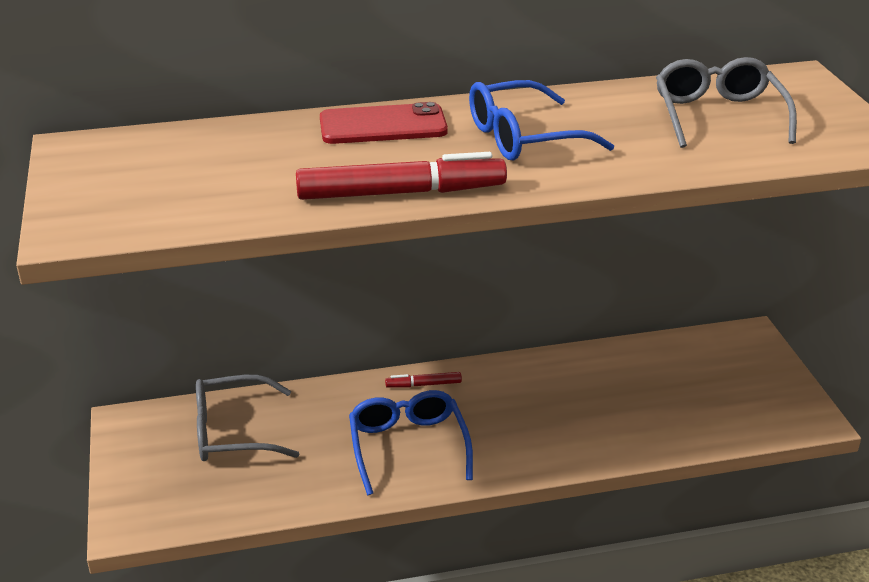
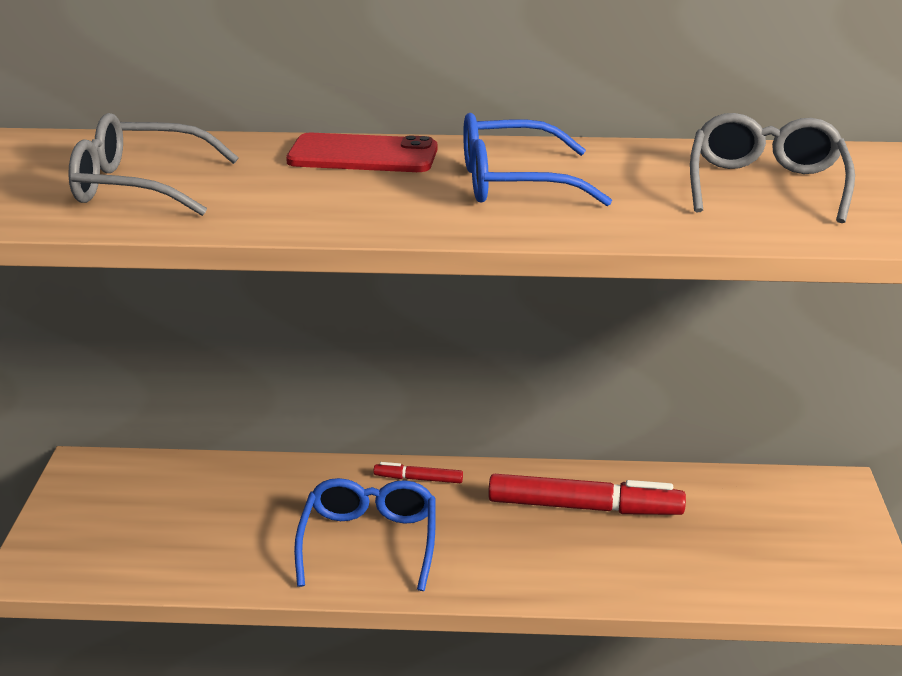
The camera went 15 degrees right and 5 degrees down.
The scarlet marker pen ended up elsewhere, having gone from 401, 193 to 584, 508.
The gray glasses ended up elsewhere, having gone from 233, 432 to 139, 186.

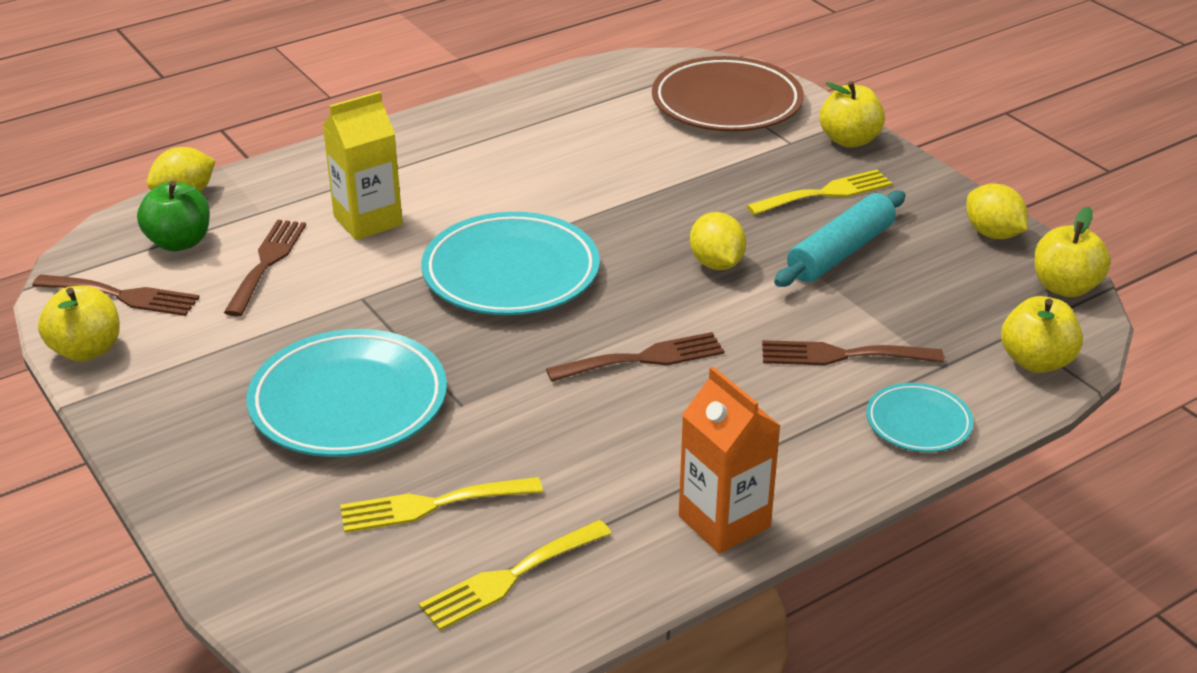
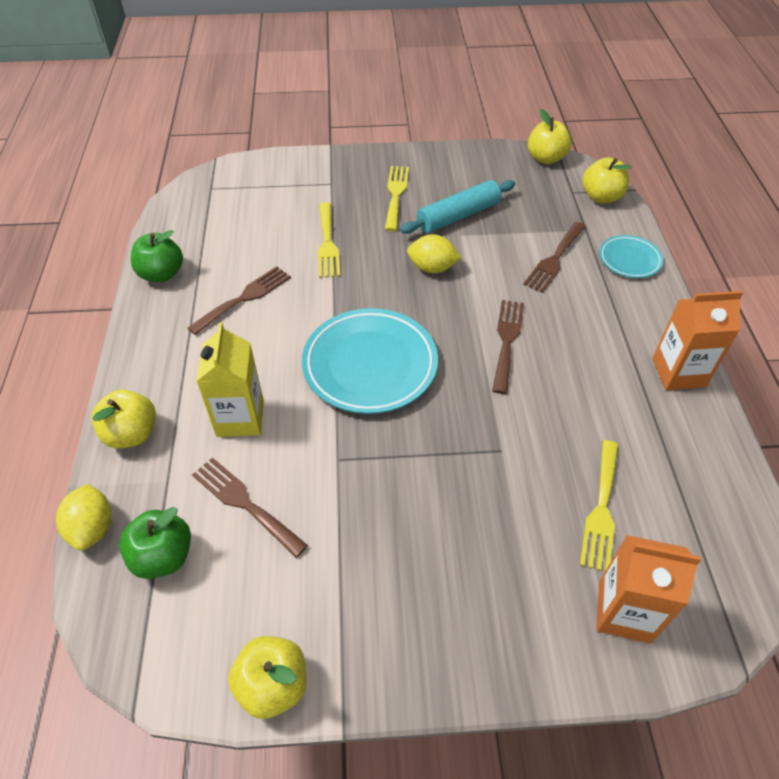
The camera went 60 degrees left and 15 degrees up.
The second view lost the dark brown dinner plate at 726, 103.
The yellow apple fruit ended up elsewhere, having gone from 849, 140 to 132, 434.
The second view lost the yellow toy lemon at 992, 234.
The aqua rolling pin at 840, 252 ended up facing another way, 75 degrees clockwise from before.
The dark brown dinner fork ended up elsewhere, having gone from 123, 296 to 244, 298.
The second view lost the aqua dinner plate at 349, 402.
The yellow dinner fork ended up elsewhere, having gone from 509, 578 to 327, 244.
The second view gained the green apple fruit at 161, 274.
The second view gained the bright orange milk carton at 624, 611.

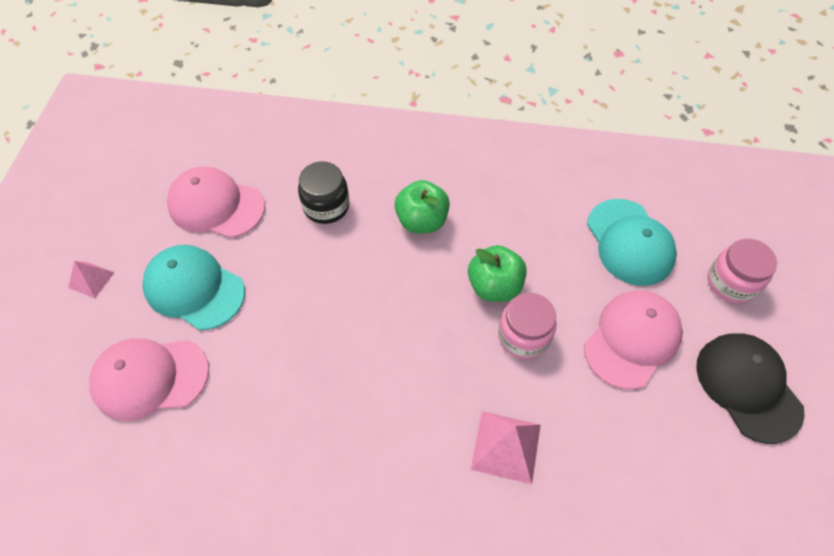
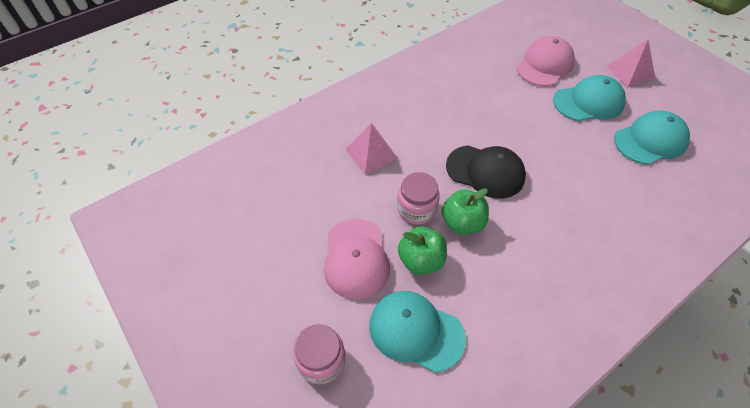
The camera went 135 degrees right and 5 degrees down.
The second view lost the black jar at 326, 206.
What was the pink baseball cap at 216, 205 turned into the aqua baseball cap at 650, 140.
The green apple fruit ended up elsewhere, having gone from 422, 221 to 421, 260.
The size of the pink pyramid shape at 91, 279 changed by a factor of 1.65.
The black baseball cap ended up elsewhere, having gone from 748, 387 to 485, 171.

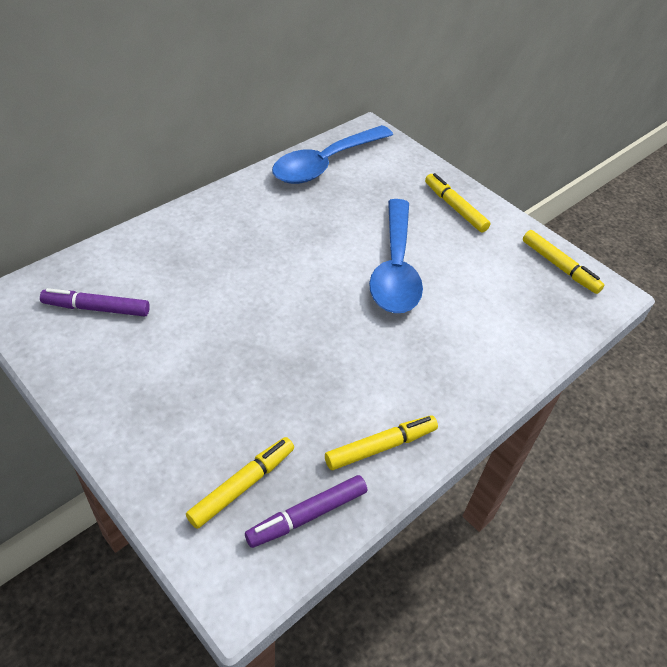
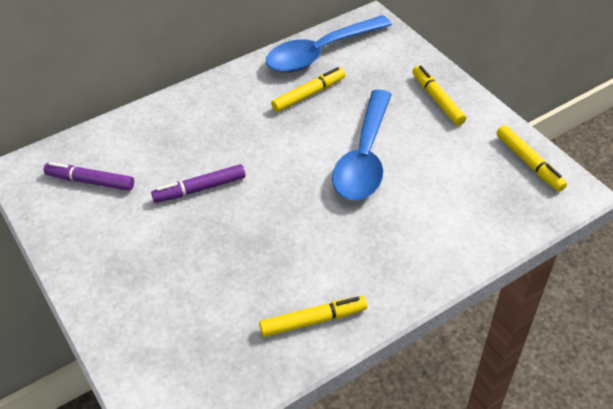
The camera went 15 degrees right and 0 degrees up.
The yellow marker pen ended up elsewhere, having gone from 241, 486 to 308, 95.
The royal purple marker pen ended up elsewhere, having gone from 308, 515 to 200, 189.

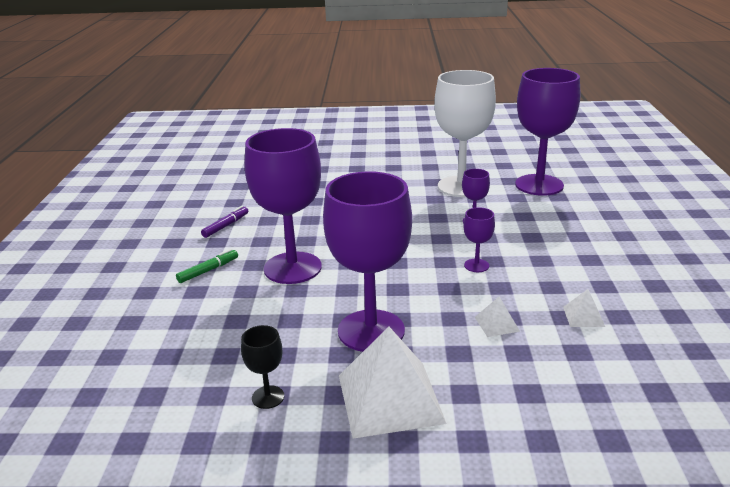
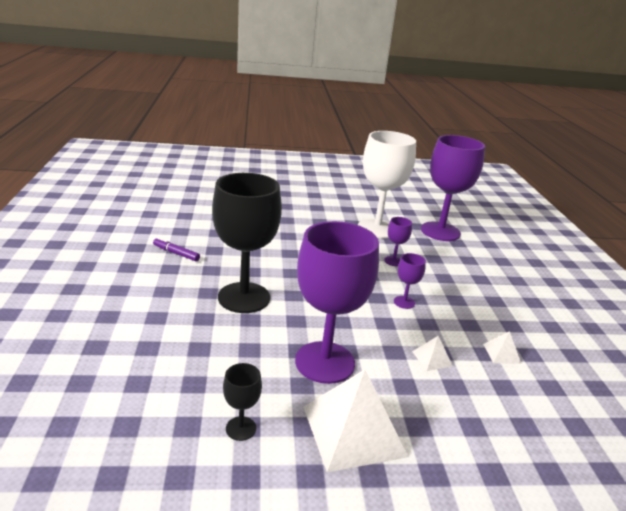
The camera went 10 degrees left and 0 degrees up.
What was the royal purple goblet at 292, 268 turned into the black goblet at 244, 297.
The royal purple marker pen at 226, 226 ended up facing another way, 90 degrees counterclockwise from before.
The second view lost the green marker pen at 208, 270.

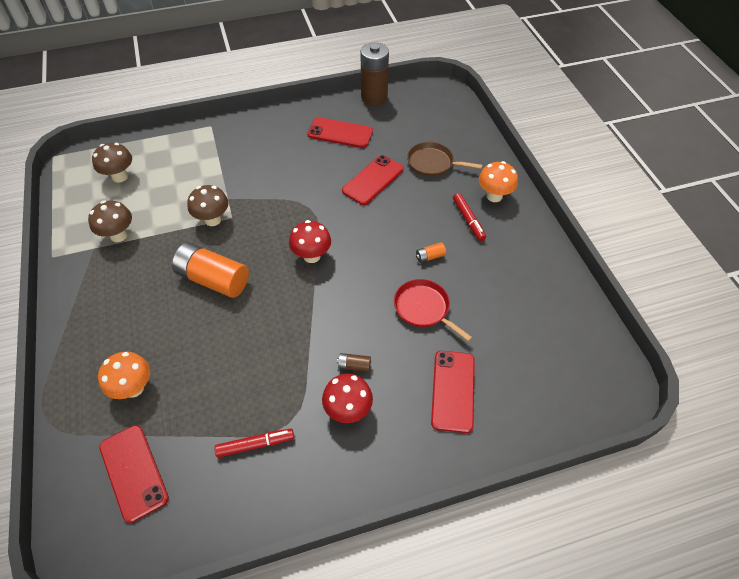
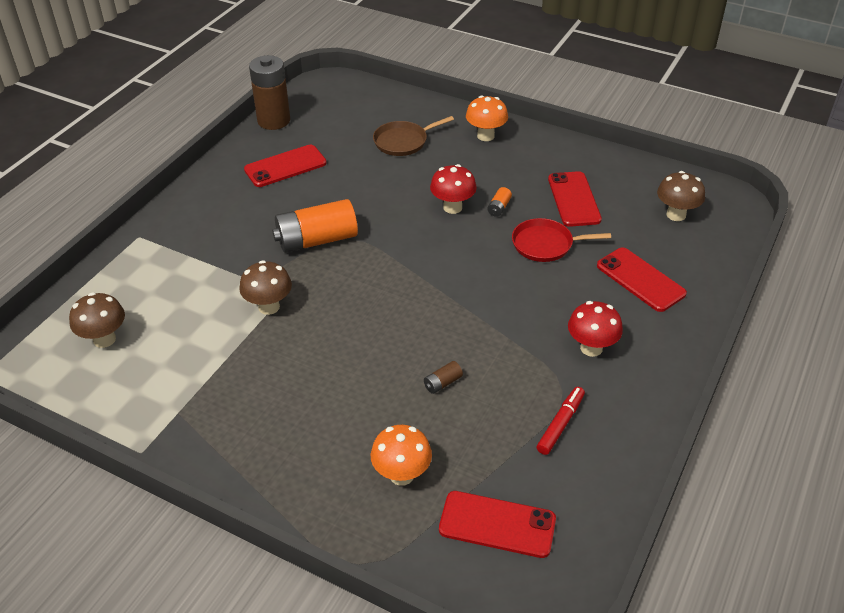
The camera went 45 degrees left and 10 degrees down.
The scarlet phone ended up elsewhere, having gone from 373, 180 to 574, 199.
The second view lost the scarlet marker pen at 468, 220.
The dark brown toadstool ended up elsewhere, having gone from 118, 235 to 676, 215.
The scarlet toadstool ended up elsewhere, having gone from 311, 256 to 452, 207.
The bright orange AA battery ended up elsewhere, having gone from 213, 279 to 316, 240.
The dark brown AA battery ended up elsewhere, having gone from 354, 366 to 442, 383.

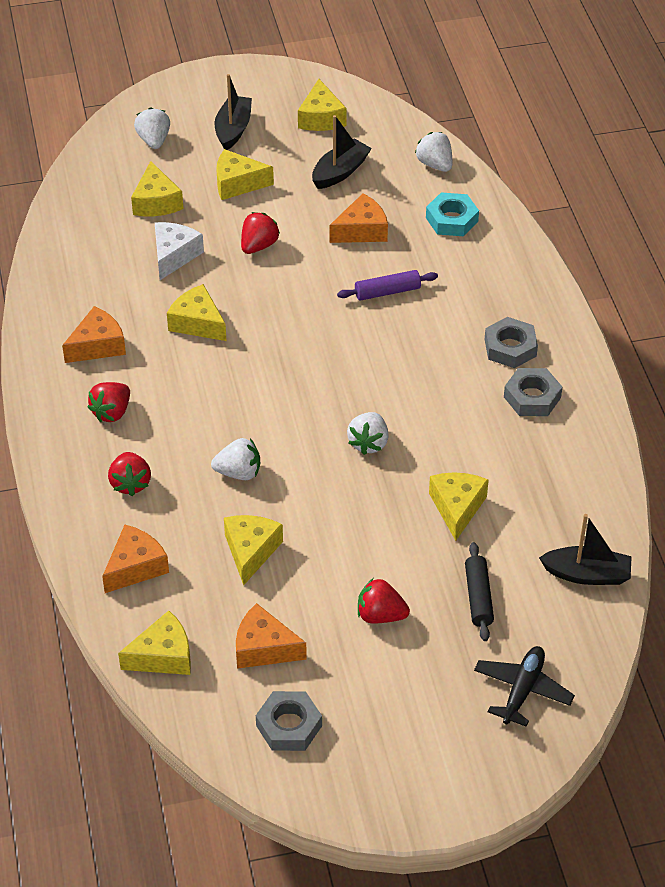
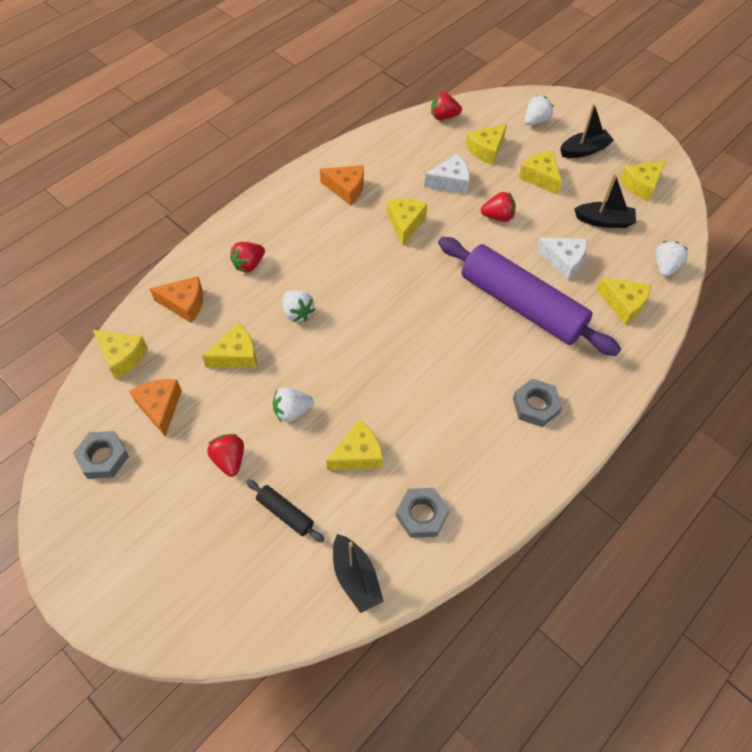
The camera went 55 degrees right and 10 degrees up.
Where the aqua hexagon nut stood at 451, 220, the yellow cheese wedge came to stand at 623, 304.
What was the bright orange cheese wedge at 362, 230 turned into the snow-white cheese wedge at 563, 261.
The size of the royal purple rolling pin at 387, 291 changed by a factor of 2.49.
The gray hexagon nut ended up elsewhere, having gone from 532, 397 to 421, 515.
The scarlet toy strawberry ended up elsewhere, having gone from 112, 412 to 443, 116.
The snow-white toy strawberry ended up elsewhere, having gone from 368, 443 to 292, 411.
The black rolling pin at 478, 597 ended up facing another way, 75 degrees clockwise from before.
The second view lost the black aeroplane at 522, 690.

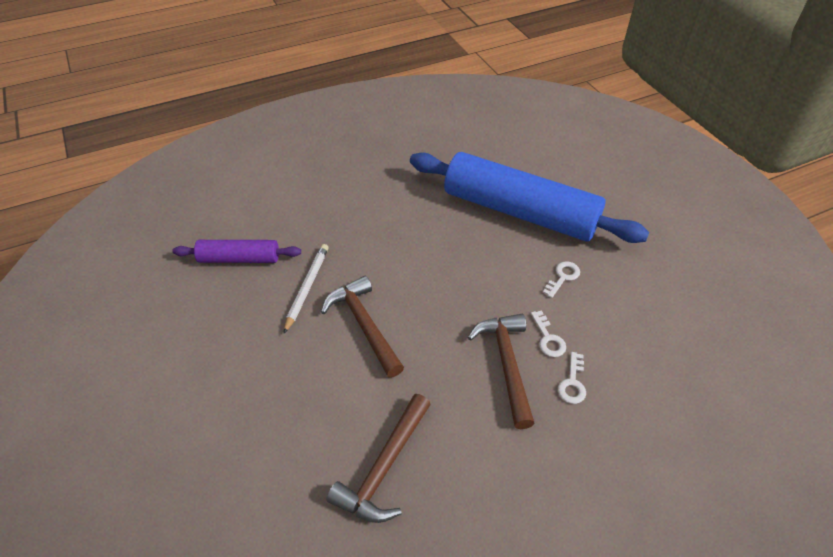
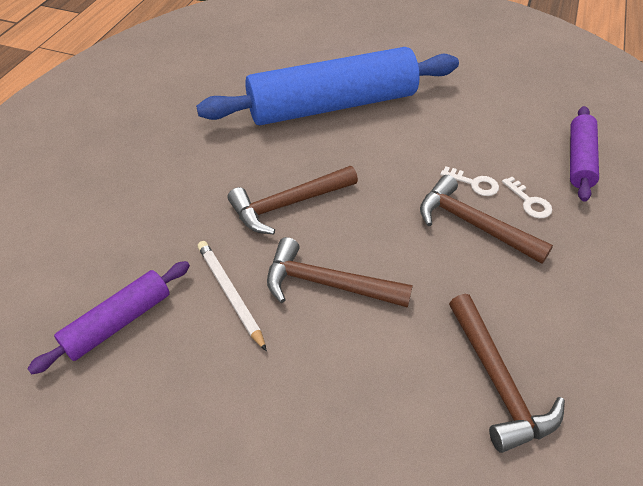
The camera went 45 degrees left and 0 degrees up.
The second view lost the snow-white latchkey at 562, 277.
The second view gained the royal purple rolling pin at 579, 160.
The second view gained the dark brown carpenter's hammer at 288, 204.

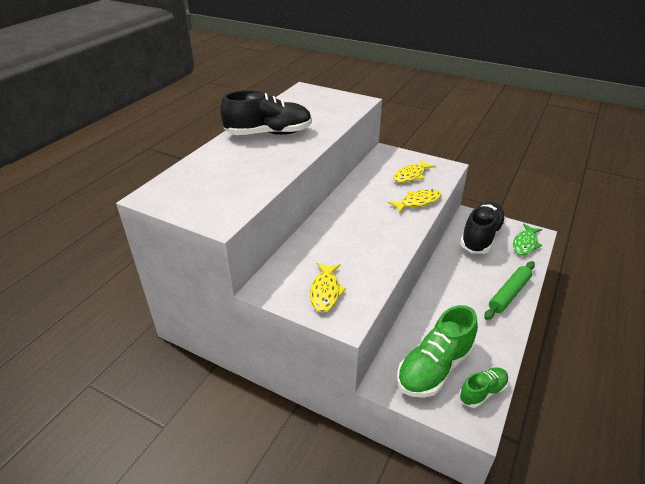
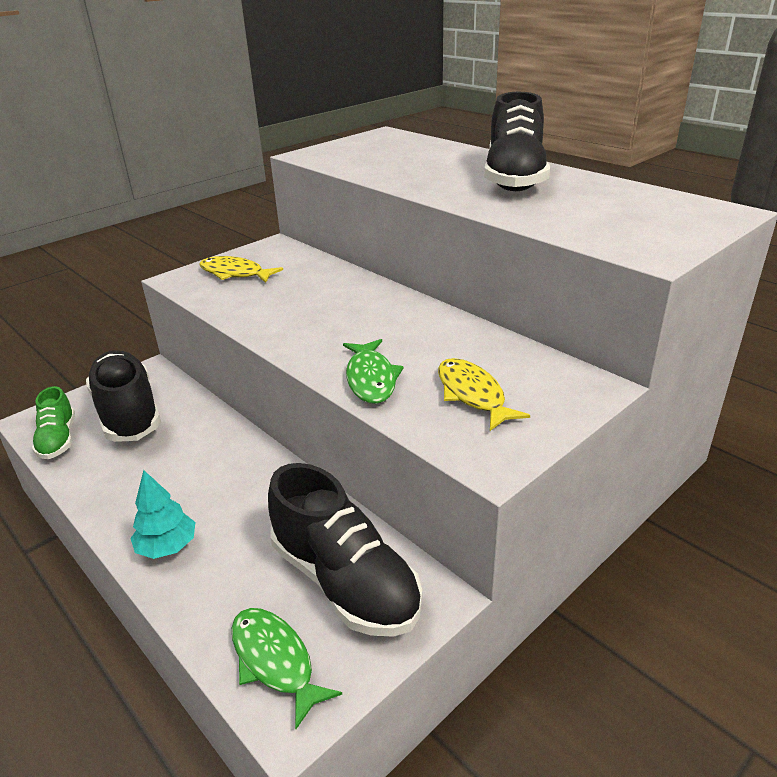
The camera went 110 degrees right and 5 degrees down.
What was the yellow toy fish at 418, 202 turned into the green toy fish at 371, 379.
Where the green rolling pin stood at 509, 294, the aqua toy tree came to stand at 167, 547.
What was the green lace-up shoe at 434, 367 turned into the black lace-up shoe at 128, 413.

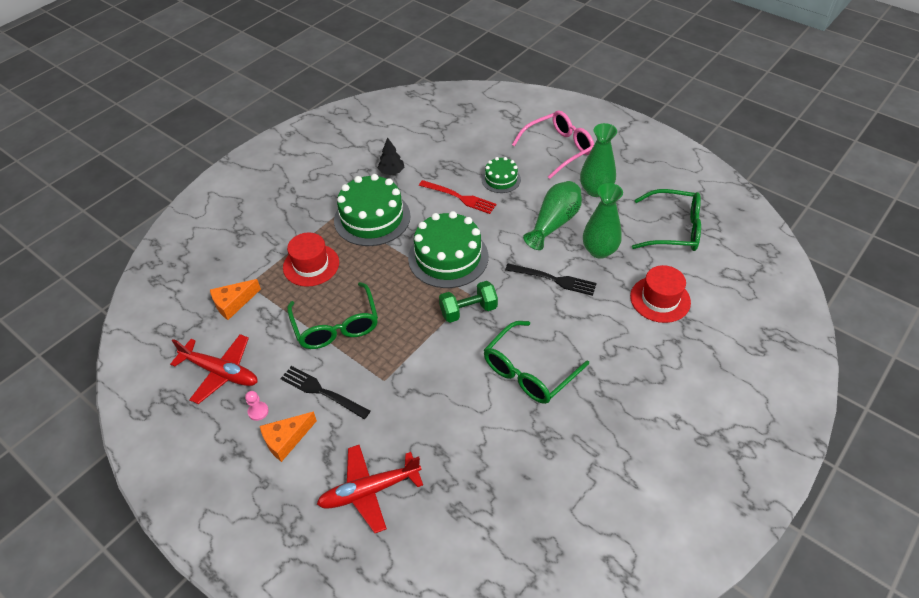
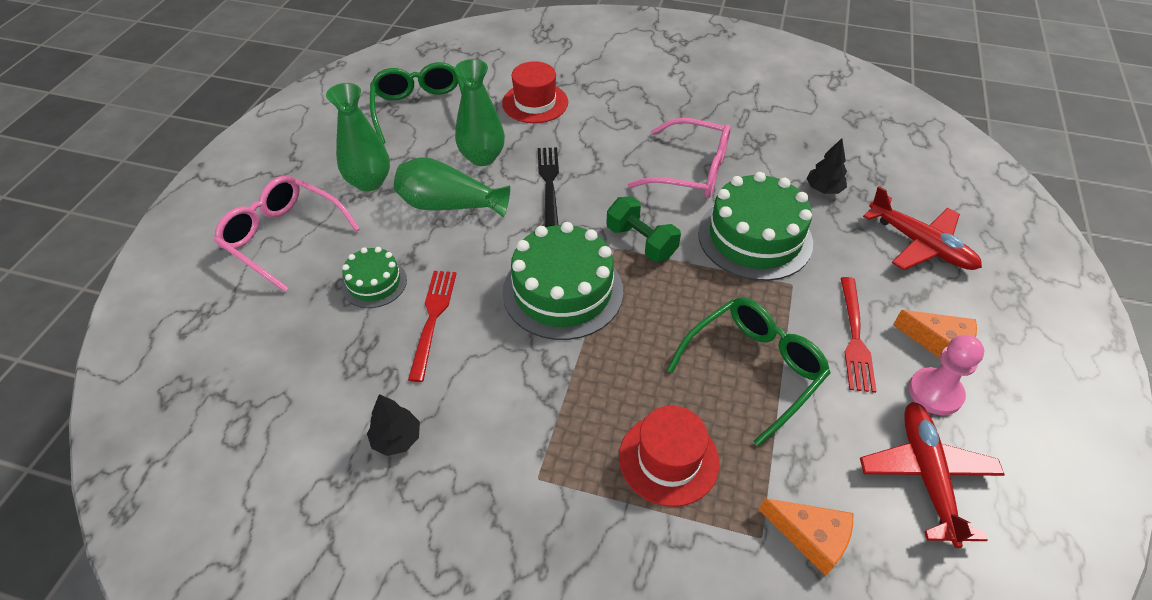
The camera went 115 degrees left and 0 degrees up.
The green gateau ended up elsewhere, having gone from 372, 218 to 755, 237.
What was the green glasses at 529, 372 turned into the pink glasses at 691, 171.
What was the black dinner fork at 321, 391 turned into the scarlet dinner fork at 855, 338.
The size of the pink game pawn at 258, 411 changed by a factor of 1.79.
The second view gained the black toy tree at 823, 189.

